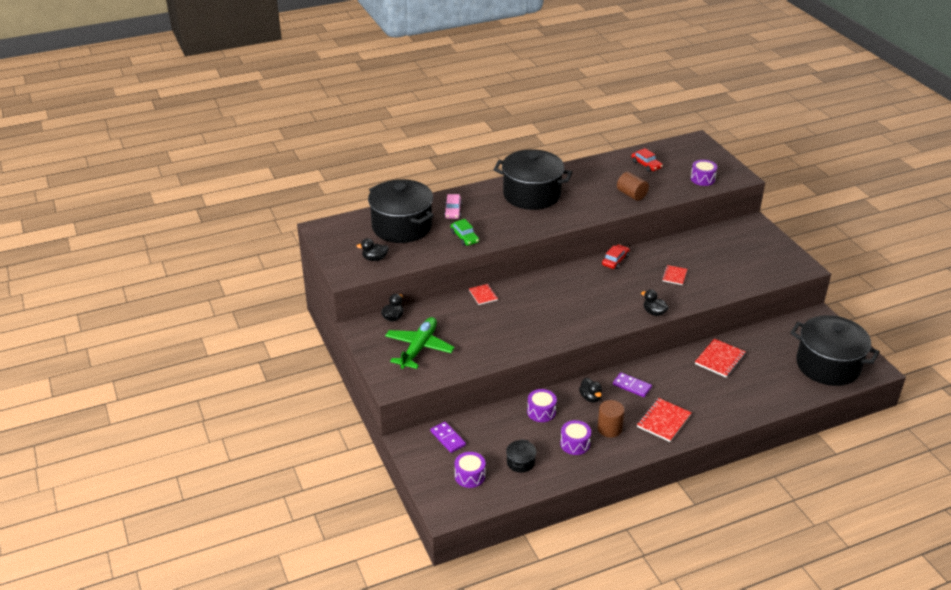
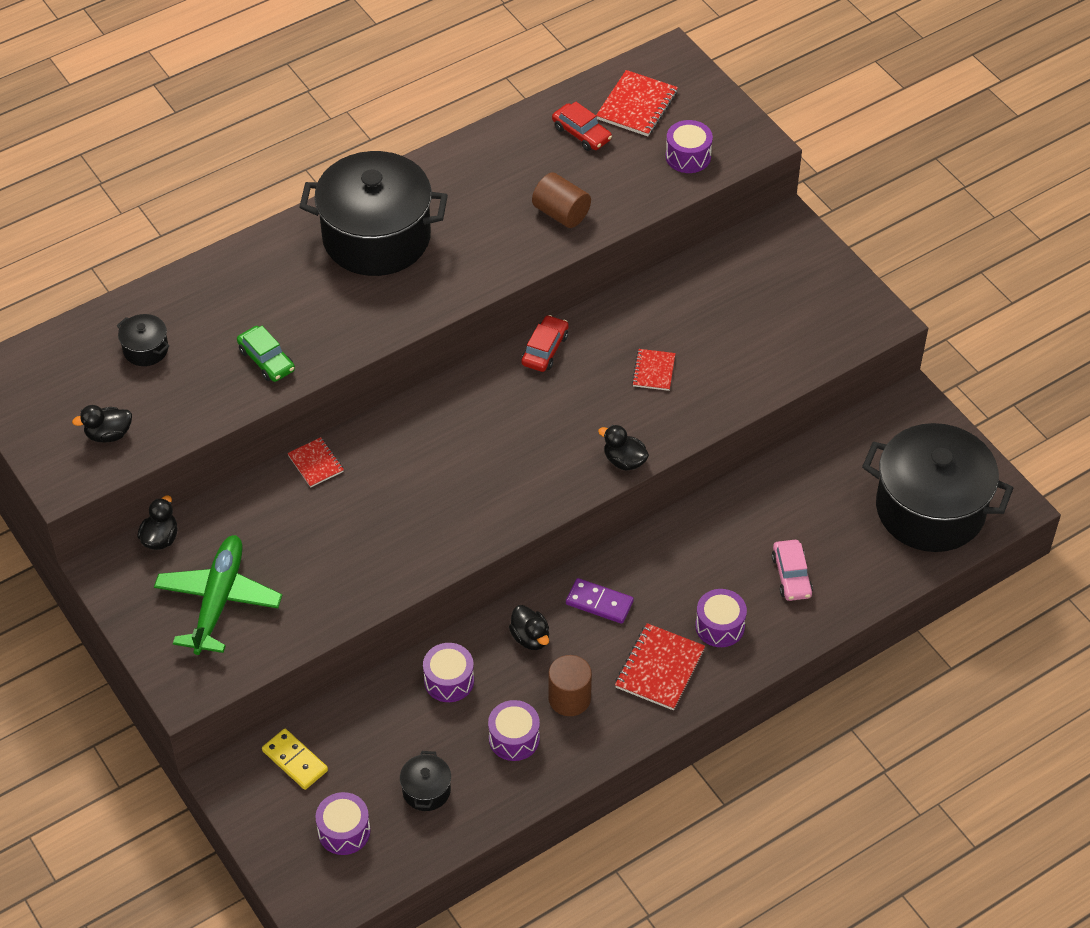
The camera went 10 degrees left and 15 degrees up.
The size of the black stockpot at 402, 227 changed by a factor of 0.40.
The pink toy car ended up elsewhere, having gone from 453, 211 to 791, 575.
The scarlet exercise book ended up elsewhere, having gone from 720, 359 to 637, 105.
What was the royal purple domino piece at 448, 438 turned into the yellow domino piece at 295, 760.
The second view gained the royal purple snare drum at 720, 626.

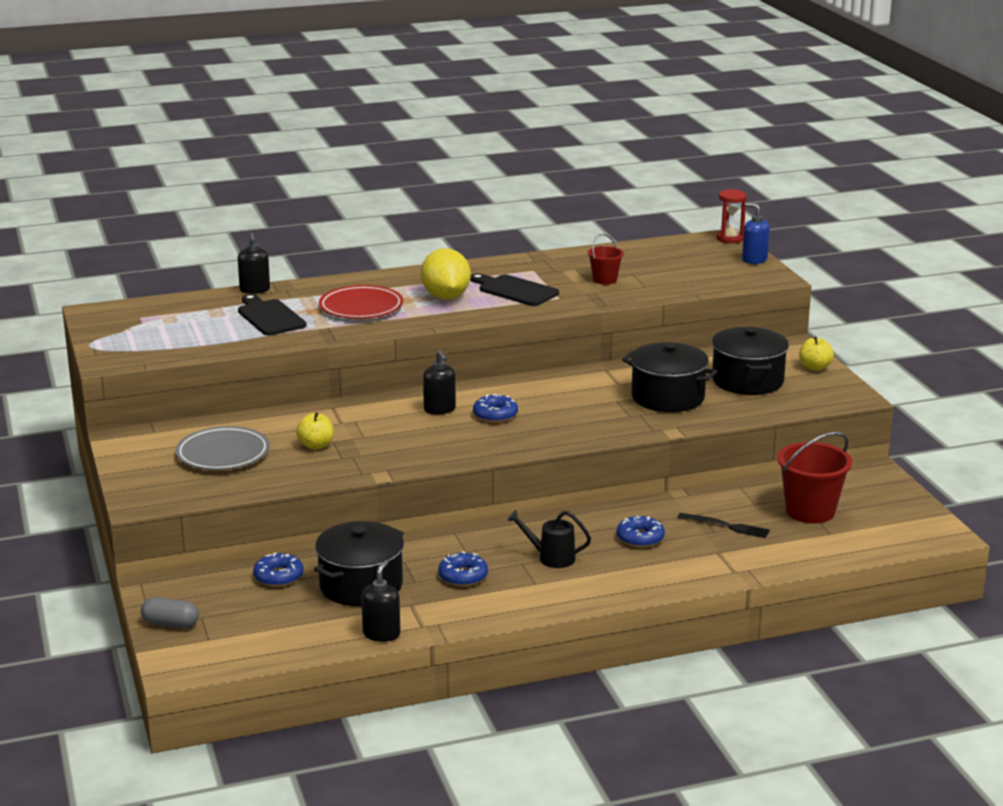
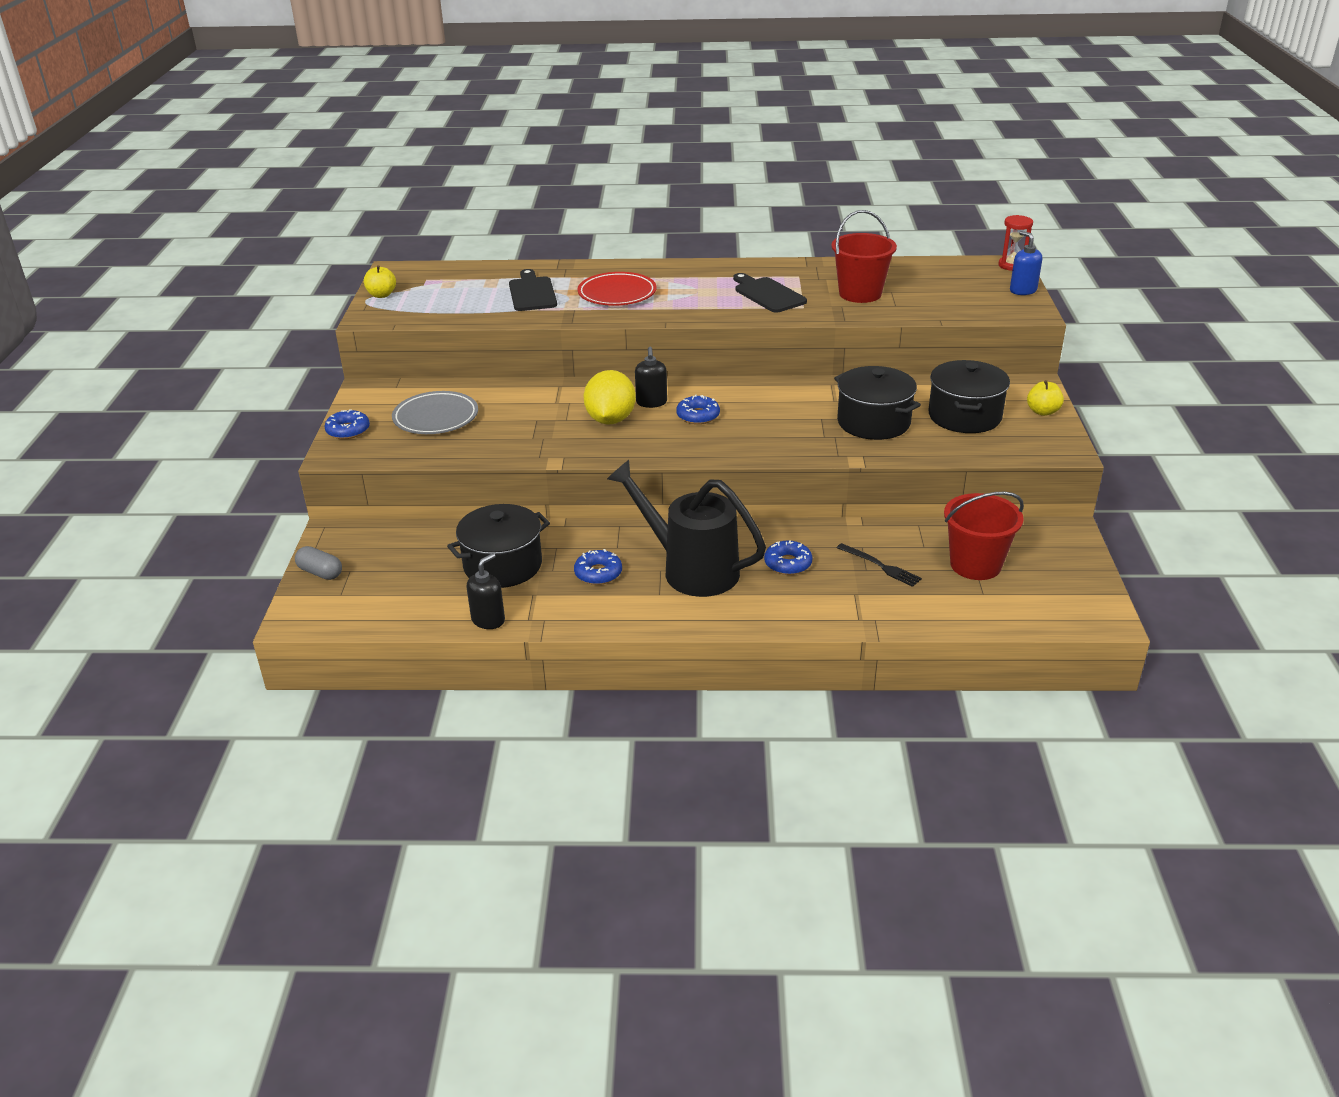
The camera went 20 degrees right and 10 degrees up.
The second view lost the black soap pump at 255, 290.
The size of the scarlet sand bucket at 604, 280 changed by a factor of 1.79.
The yellow toy lemon ended up elsewhere, having gone from 446, 297 to 610, 420.
The yellow apple fruit ended up elsewhere, having gone from 316, 445 to 381, 295.
The size of the black watering can at 550, 558 changed by a factor of 2.12.
The royal blue doughnut ended up elsewhere, having gone from 278, 576 to 348, 430.

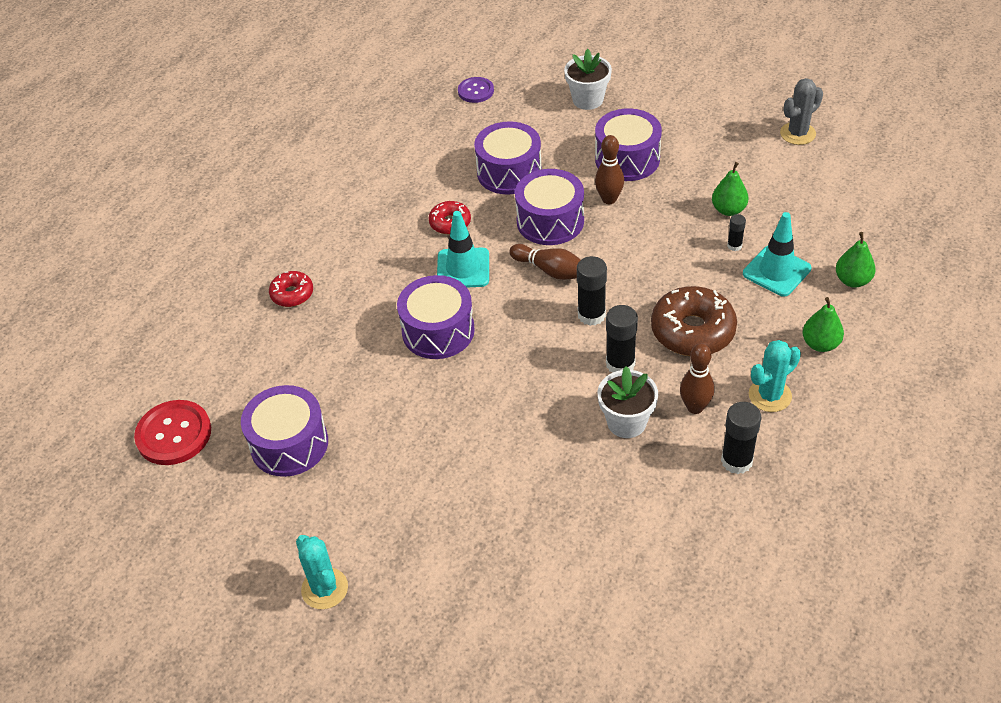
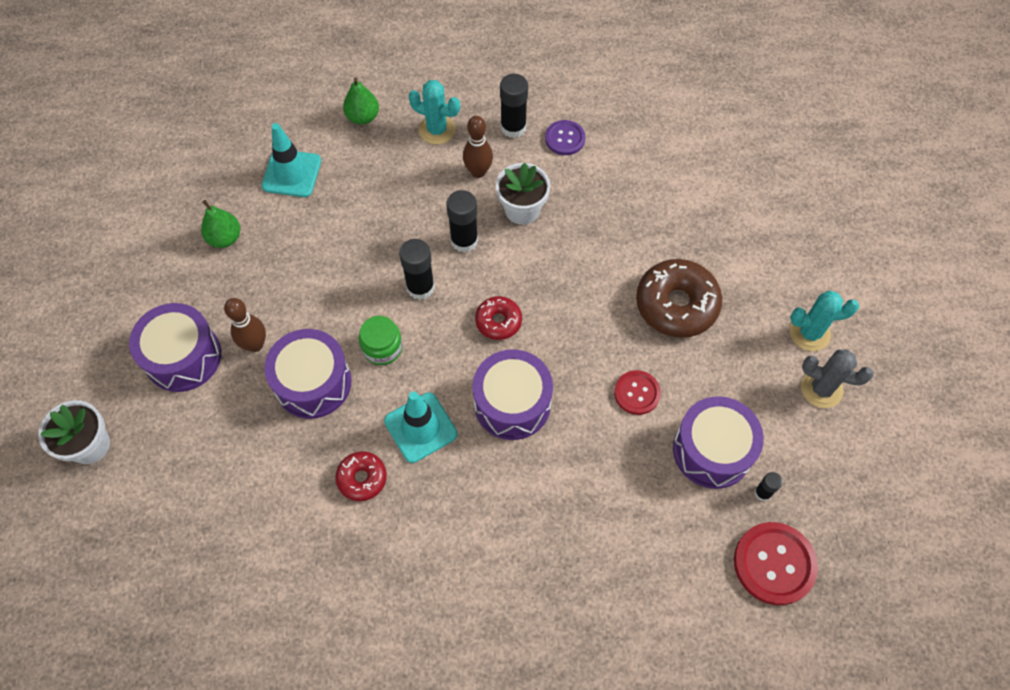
The camera went 125 degrees left and 15 degrees up.
The royal purple button ended up elsewhere, having gone from 475, 91 to 565, 139.
The gray cactus ended up elsewhere, having gone from 797, 133 to 821, 389.
The second view lost the royal purple snare drum at 509, 172.
The black stick of glue ended up elsewhere, having gone from 734, 245 to 762, 493.
The second view lost the green pear at 852, 280.
Where the dark brown skittle stood at 550, 270, the green jar came to stand at 382, 348.
The scarlet doughnut ended up elsewhere, having gone from 292, 294 to 498, 321.
The dark brown doughnut ended up elsewhere, having gone from 692, 331 to 676, 304.
The aqua cactus at 324, 588 ended up facing another way, 60 degrees clockwise from before.
The second view gained the scarlet button at 637, 393.

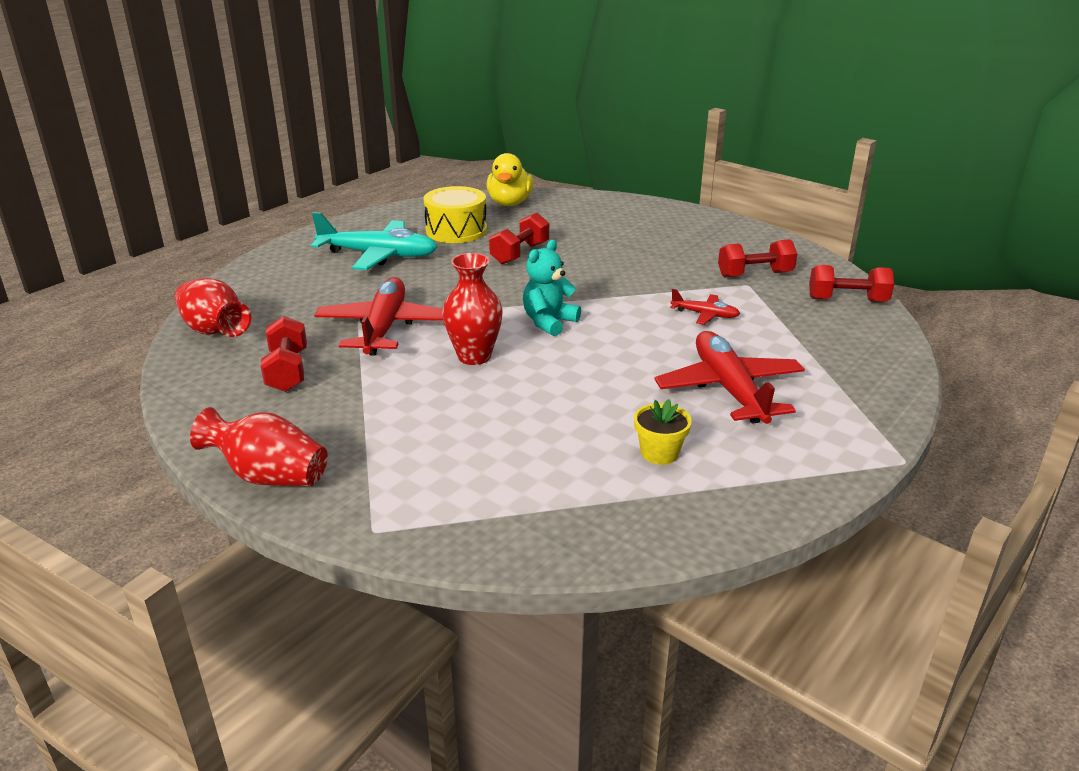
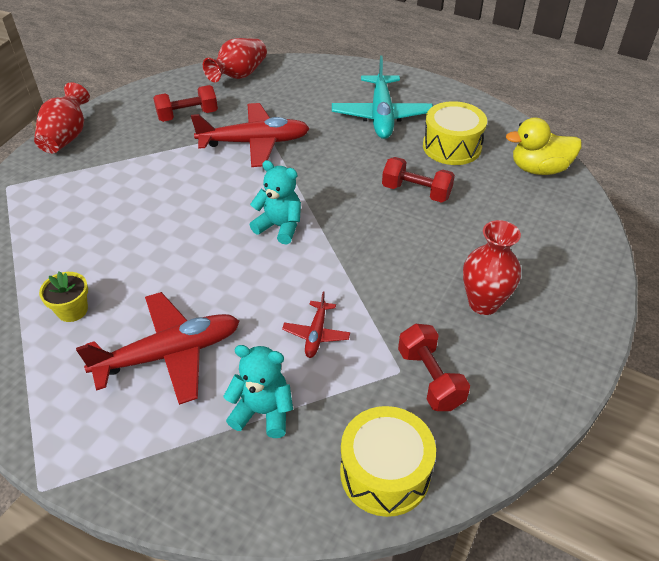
The camera went 80 degrees right and 15 degrees up.
The scarlet flower vase ended up elsewhere, having gone from 474, 356 to 483, 303.
Where the scarlet hand weight stood at 847, 300, the yellow snare drum came to stand at 385, 473.
The second view gained the aqua stuffed bear at 263, 412.

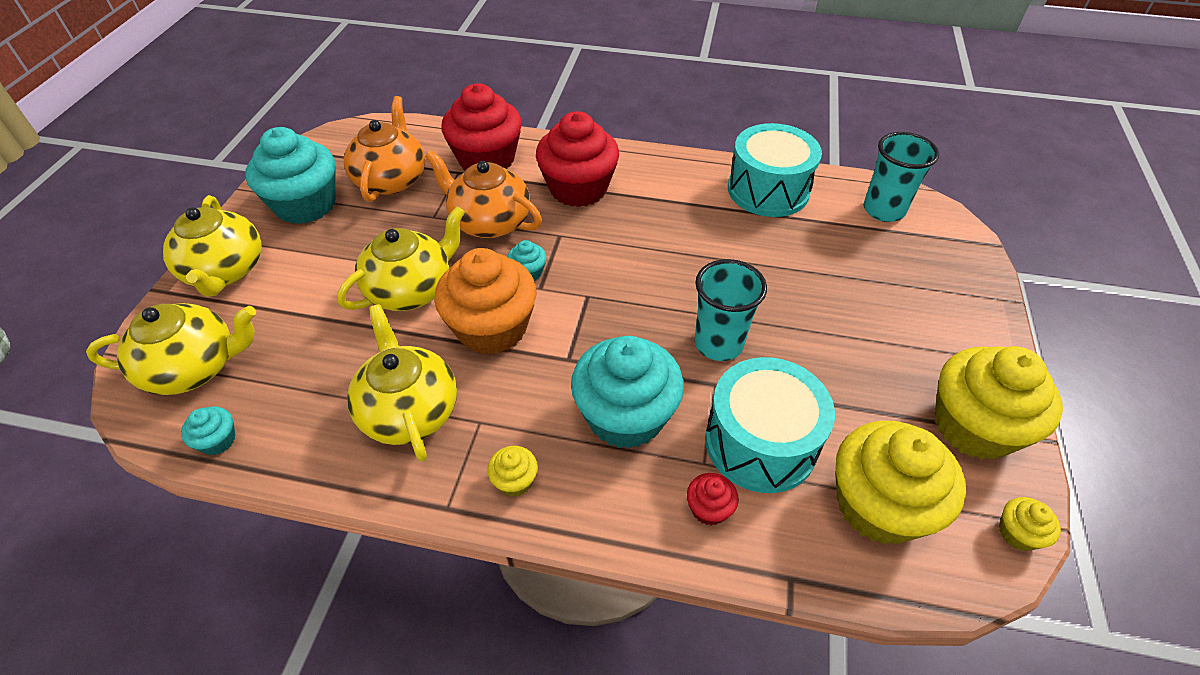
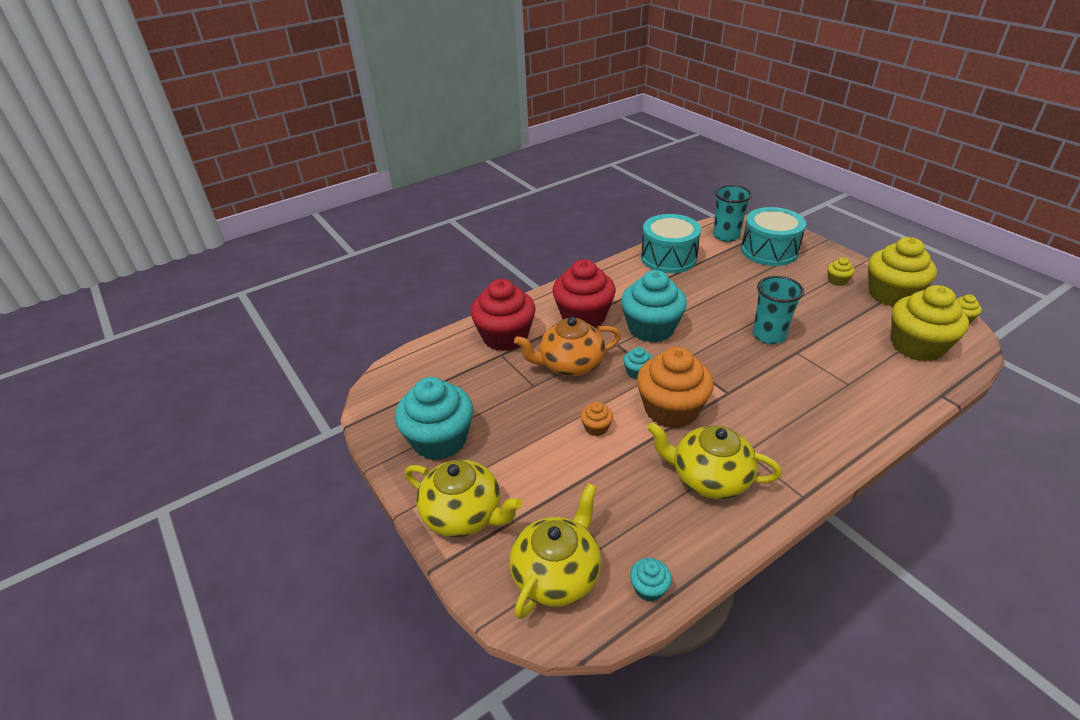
The camera went 45 degrees left and 10 degrees down.
The second view lost the bright orange teapot at 391, 180.
Where the yellow teapot stood at 411, 289, the bright orange cupcake came to stand at 596, 428.
The aqua cupcake ended up elsewhere, having gone from 625, 416 to 651, 328.
The aqua snare drum ended up elsewhere, having gone from 760, 442 to 769, 251.
The yellow cupcake ended up elsewhere, having gone from 515, 481 to 837, 280.
The second view lost the scarlet cupcake at 709, 509.

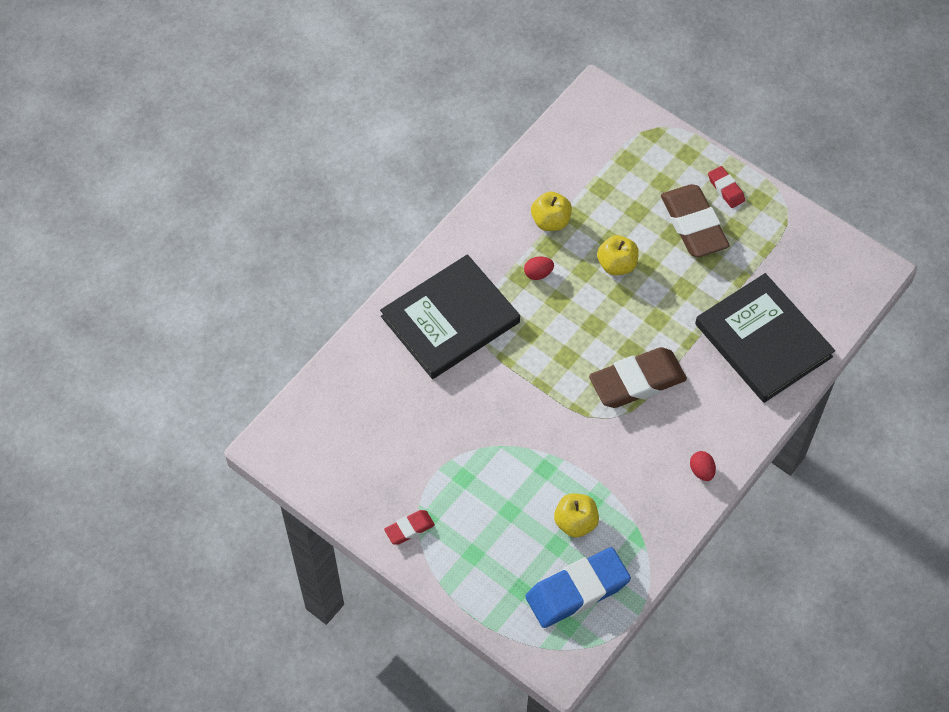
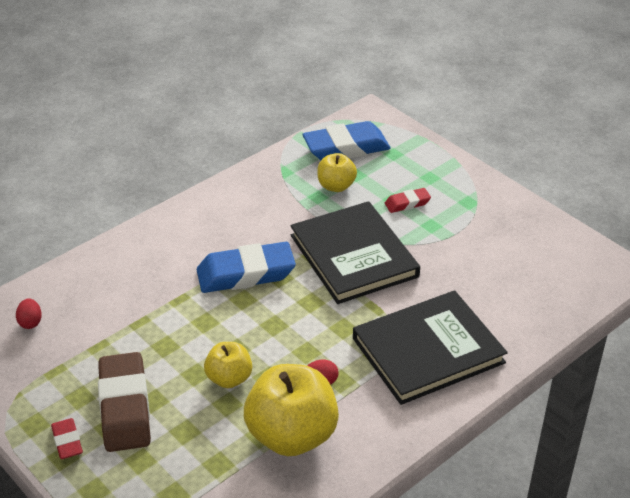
The camera went 170 degrees left and 20 degrees down.
The size of the yellow apple fruit at 550, 221 changed by a factor of 1.85.
The black hardcover ended up elsewhere, having gone from 763, 340 to 353, 256.
What was the dark brown eraser at 637, 382 turned into the royal blue eraser at 246, 274.
The scarlet egg shape ended up elsewhere, having gone from 701, 471 to 30, 322.
The scarlet eraser ended up elsewhere, having gone from 409, 529 to 407, 203.

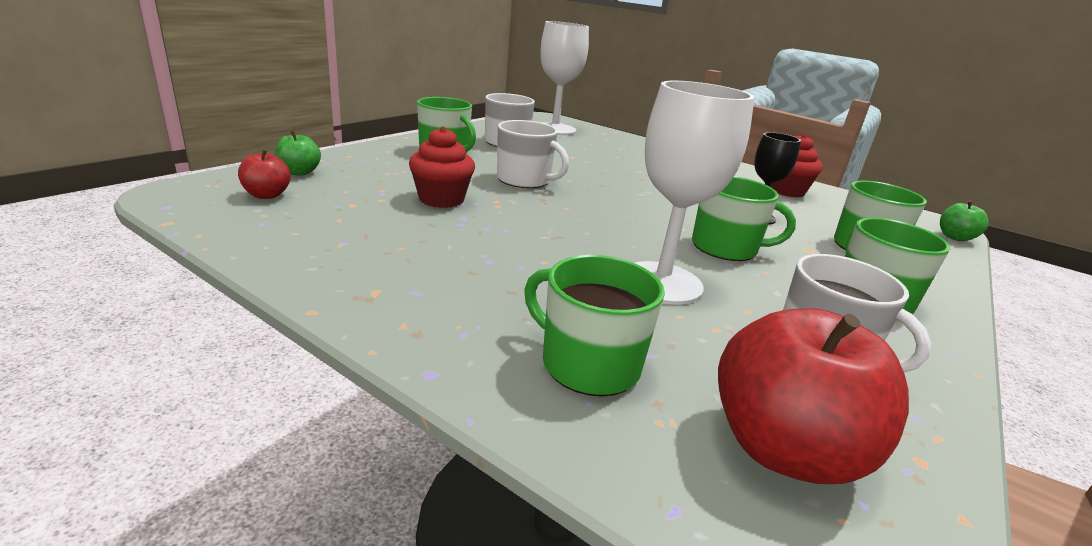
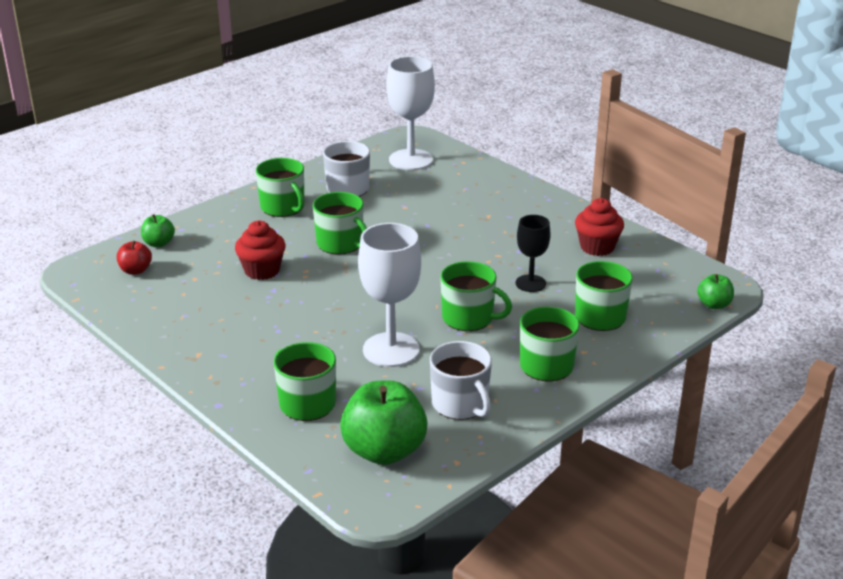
The camera went 15 degrees right and 5 degrees up.
What was the snow-white coffee mug at 524, 180 turned into the green coffee mug at 341, 244.
What was the scarlet apple fruit at 783, 449 turned into the green apple fruit at 384, 451.

